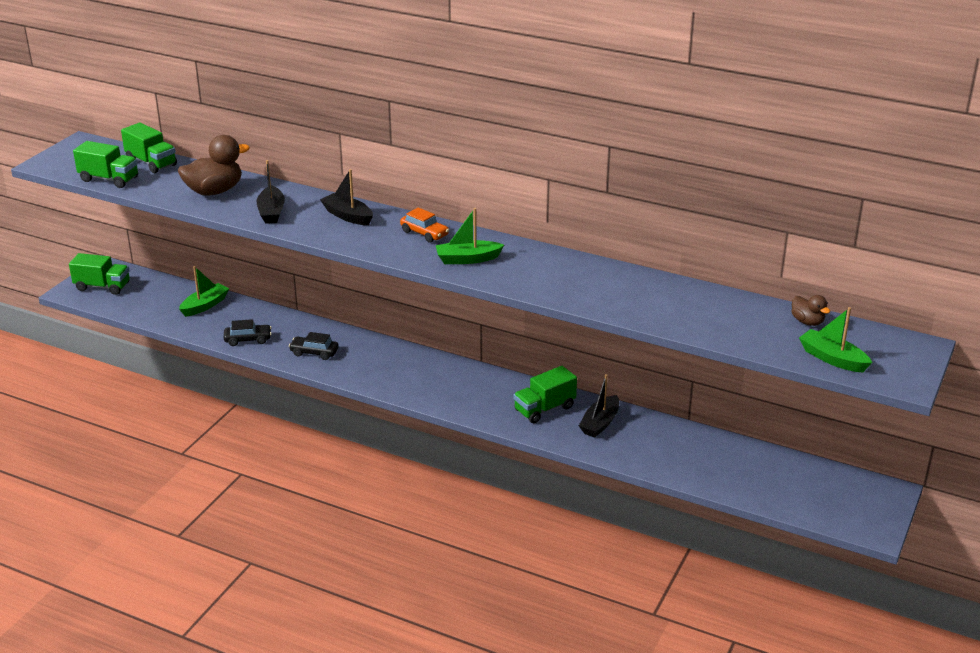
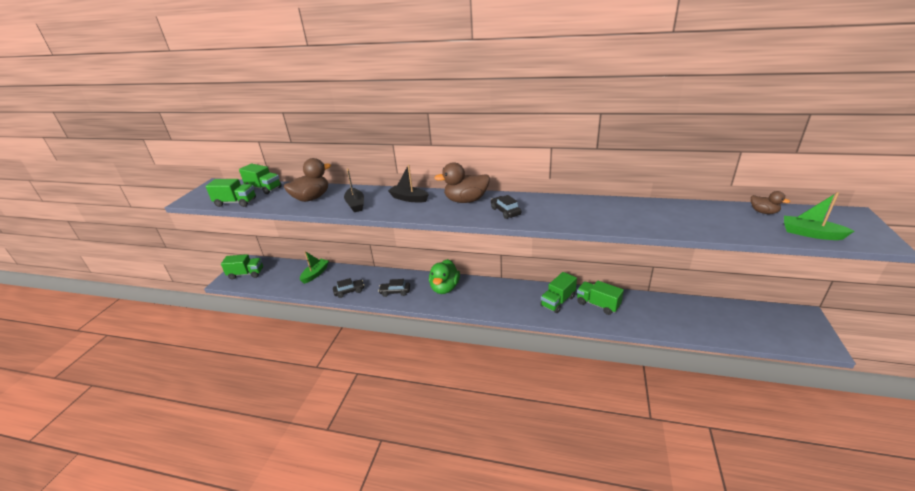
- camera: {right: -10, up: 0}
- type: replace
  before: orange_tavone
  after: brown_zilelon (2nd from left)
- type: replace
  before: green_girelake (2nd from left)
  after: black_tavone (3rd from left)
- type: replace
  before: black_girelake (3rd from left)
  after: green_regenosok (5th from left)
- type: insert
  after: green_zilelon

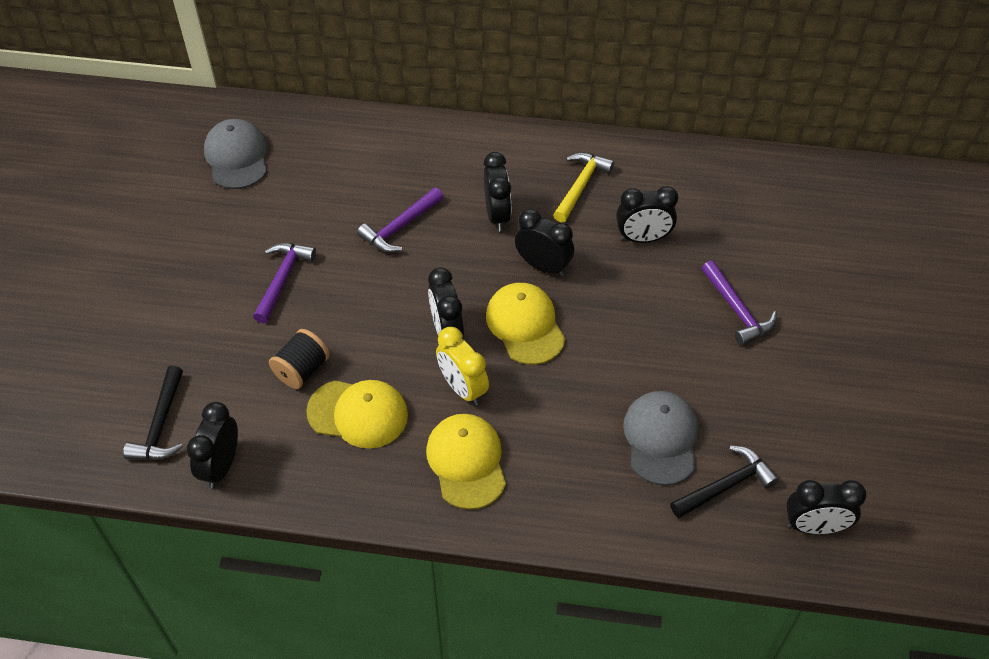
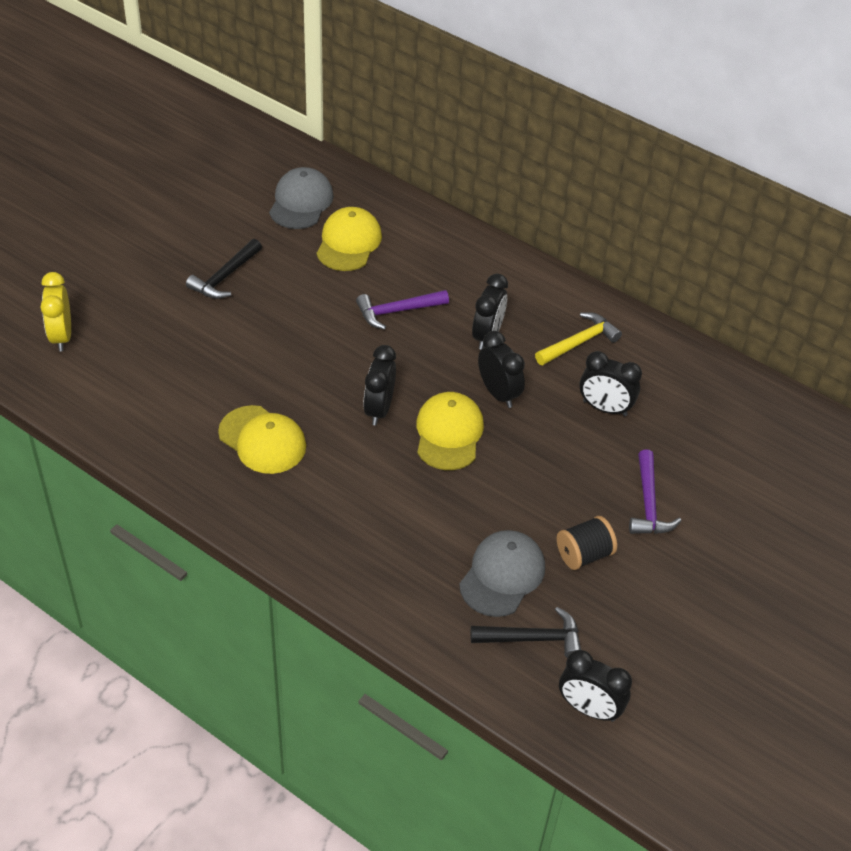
- camera: {right: 25, up: -5}
- type: delete
  before: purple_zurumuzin (1st from left)
- type: move
  before: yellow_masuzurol
- type: move
  before: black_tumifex
- type: move
  before: black_zurumuzin (1st from left)
- type: delete
  before: black_masuzurol (1st from left)
- type: move
  before: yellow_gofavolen (2nd from left)

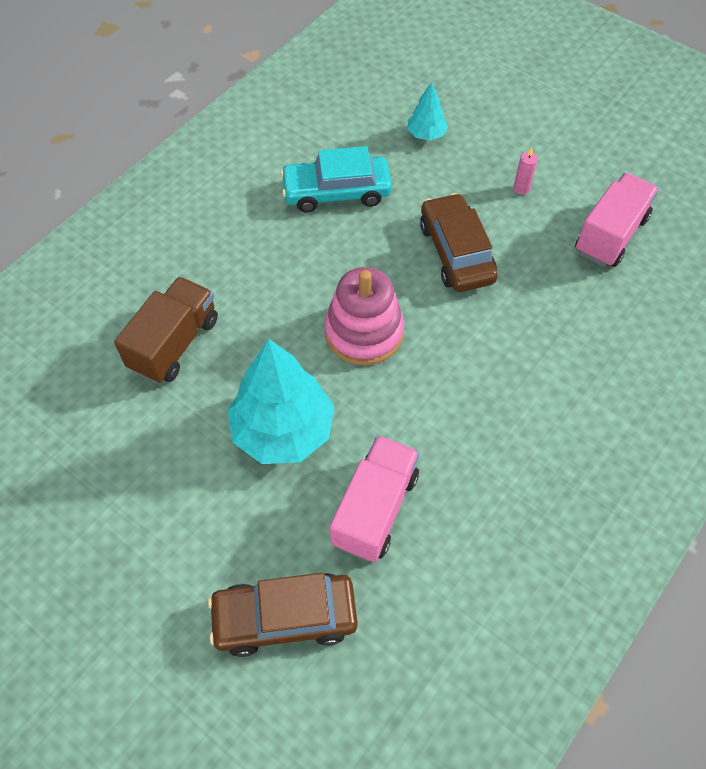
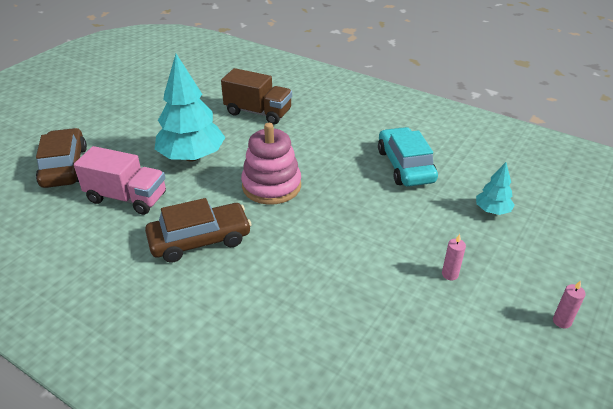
- camera: {right: 85, up: -20}
- type: delete
  before: pink_regenosok (2nd from left)
- type: move
  before: brown_tavone (2nd from left)
- type: insert
  after: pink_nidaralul (2nd from left)

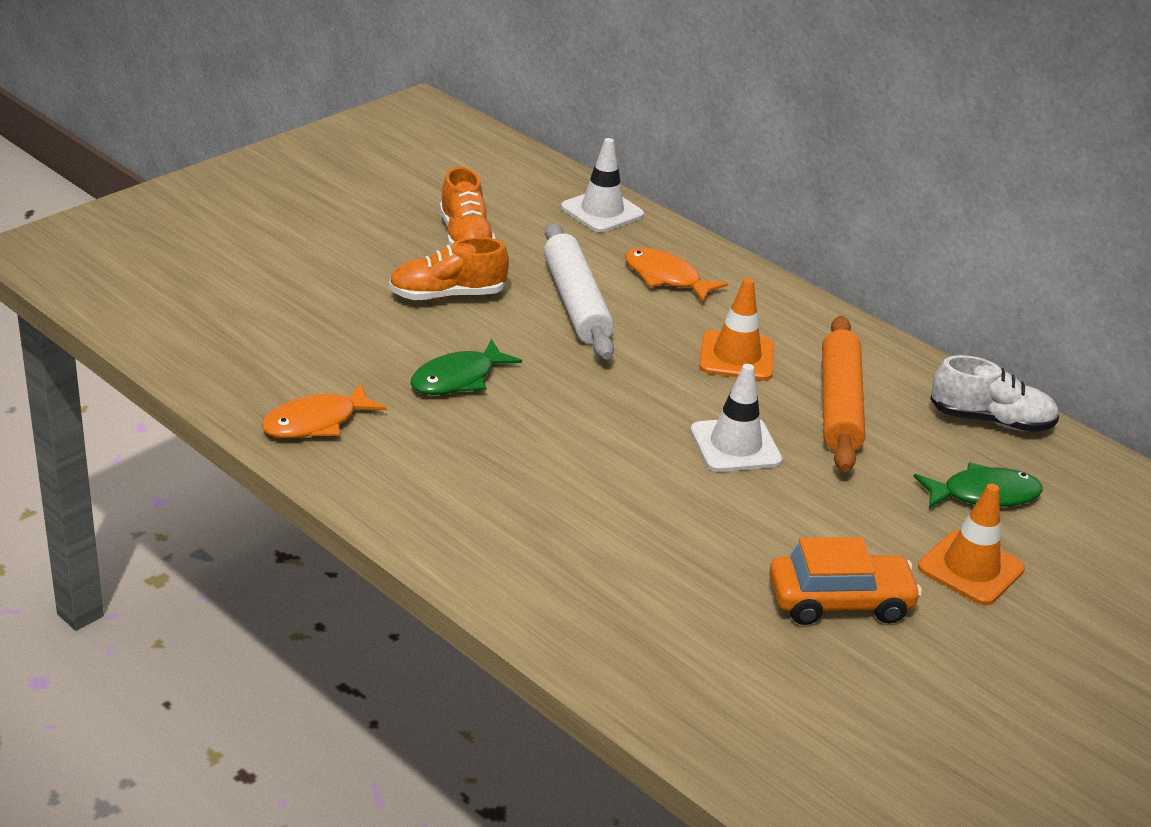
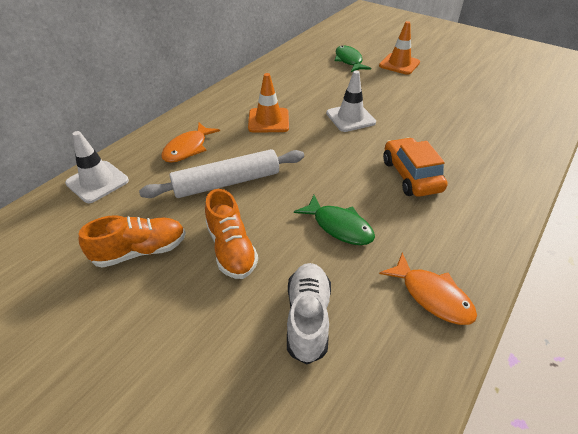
- camera: {right: -95, up: 10}
- type: delete
  before: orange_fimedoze
- type: move
  before: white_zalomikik
- type: move
  before: orange_tavone

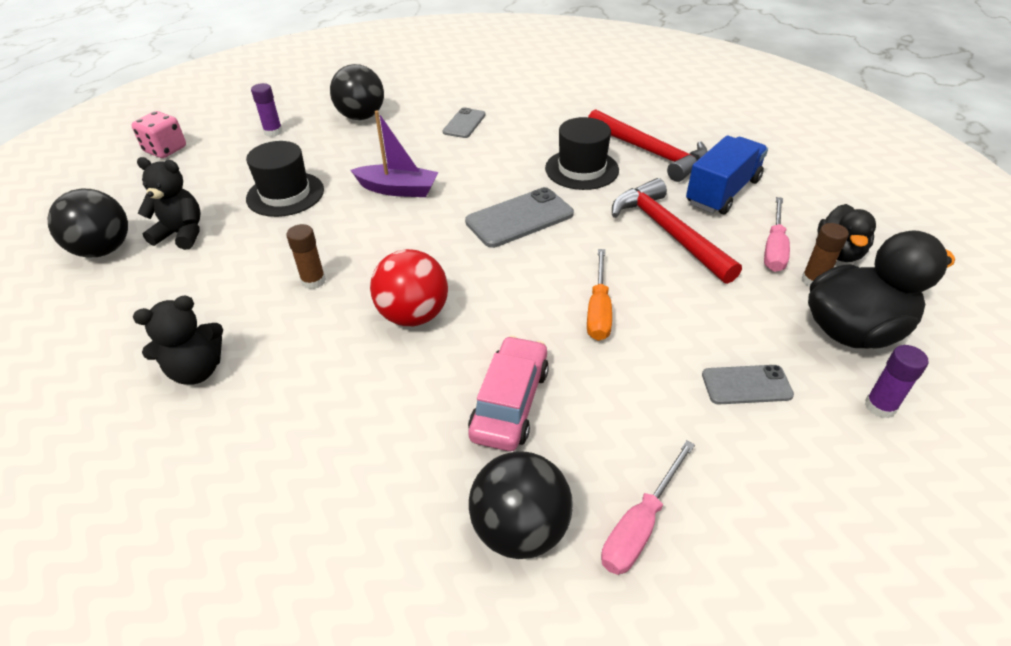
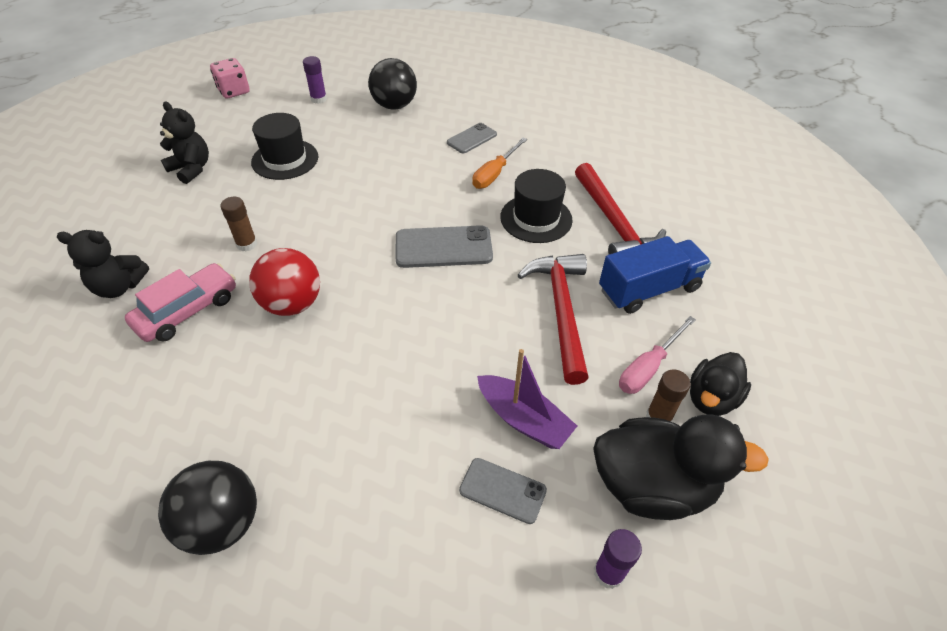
- camera: {right: 25, up: 5}
- type: move
  before: purple_girelake
- type: delete
  before: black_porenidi (1st from left)
- type: move
  before: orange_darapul
- type: move
  before: pink_tavone
- type: delete
  before: pink_darapul (1st from left)

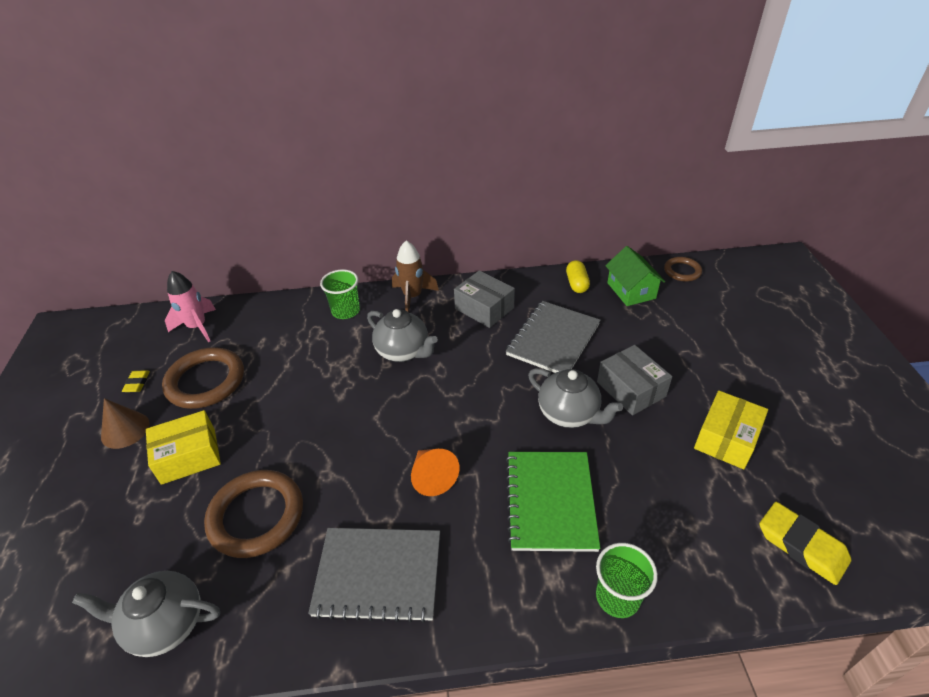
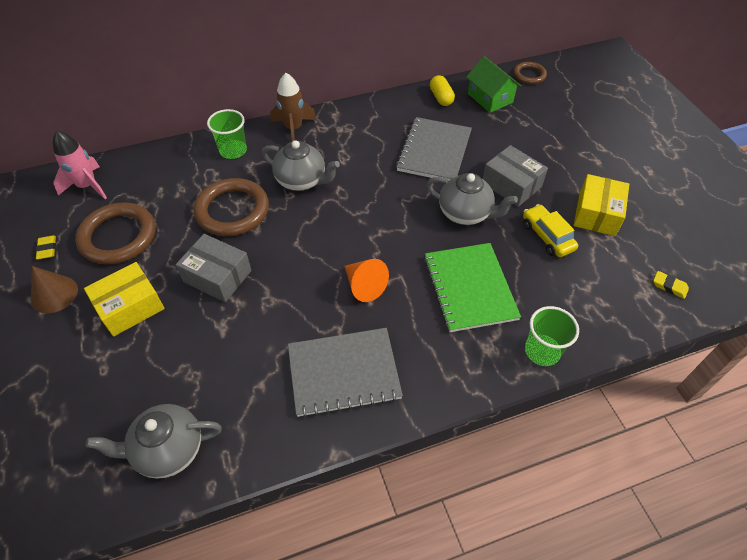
- camera: {right: -15, up: 10}
- type: move
  before: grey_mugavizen (1st from left)
- type: move
  before: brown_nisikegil (2nd from left)
- type: resize
  before: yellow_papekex (2nd from left)
  scale: 0.52
- type: insert
  after: yellow_tavone

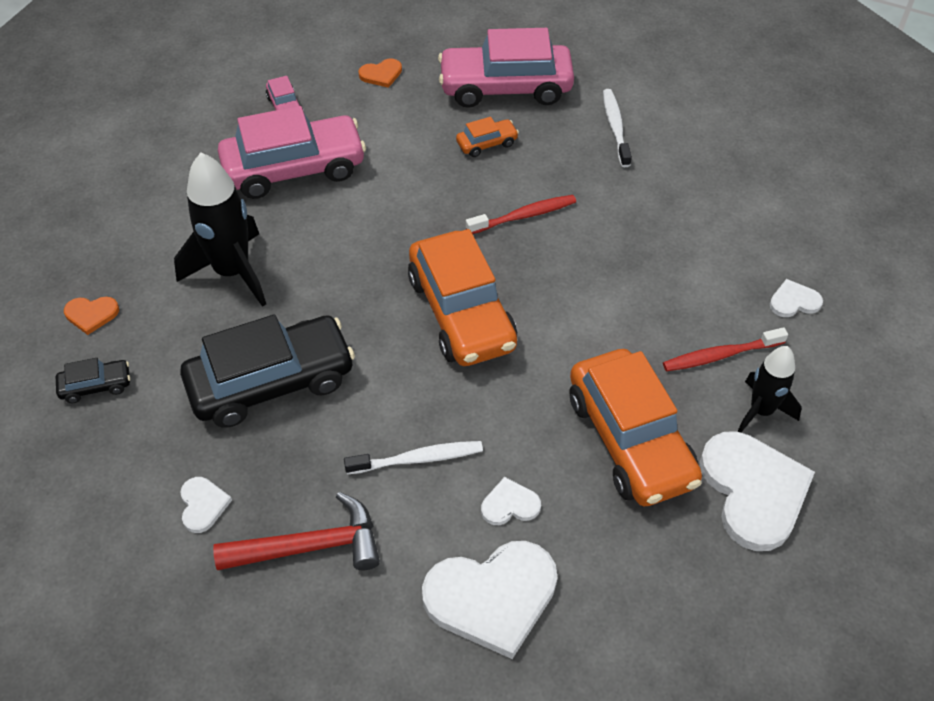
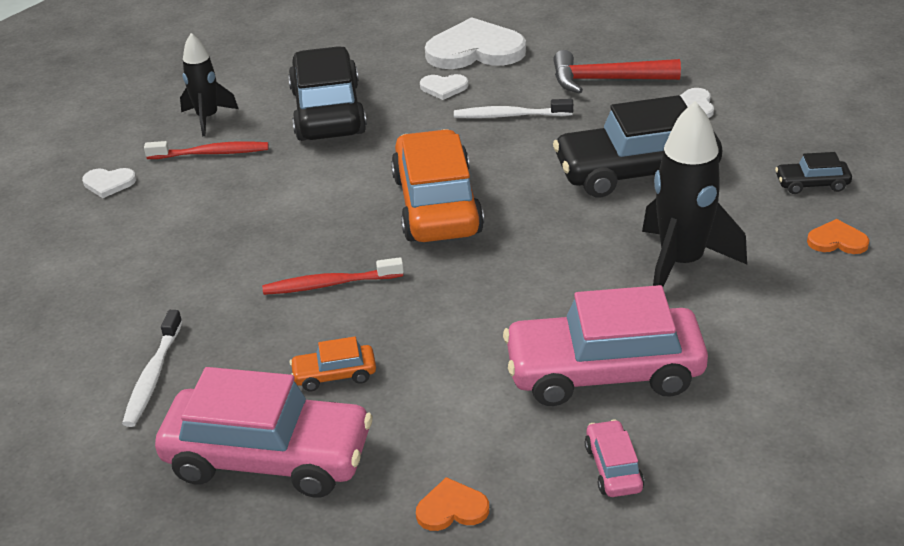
- camera: {right: -165, up: -15}
- type: recolor
  before: orange_tavone (3rd from left)
  after: black_tavone (1st from left)
- type: delete
  before: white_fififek (4th from left)

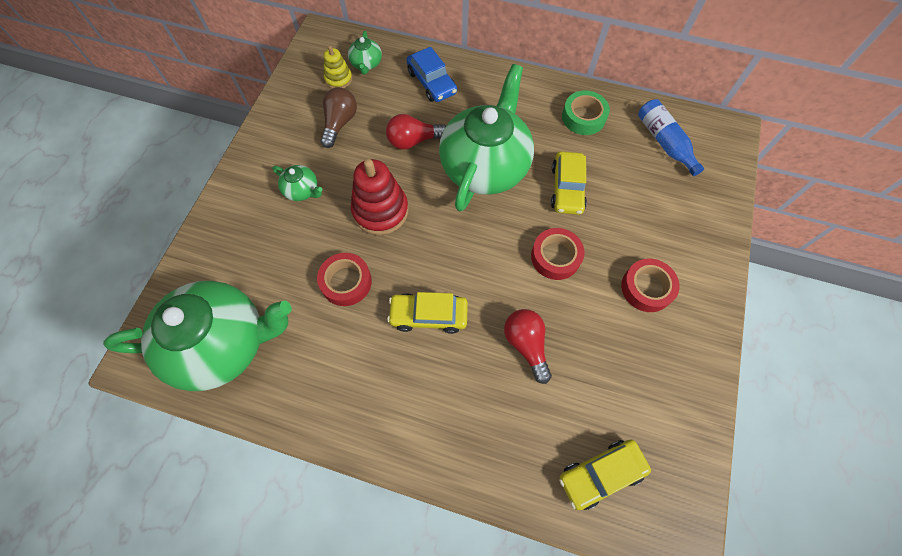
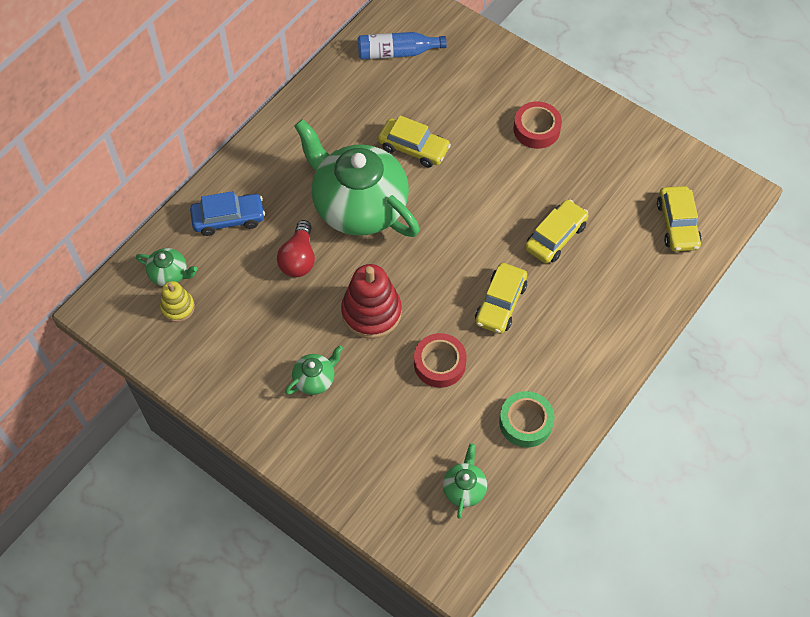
- camera: {right: -70, up: -5}
- type: delete
  before: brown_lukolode
- type: move
  before: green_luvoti
- type: delete
  before: red_luvoti (2nd from left)
- type: resize
  before: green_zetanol (1st from left in the first image)
  scale: 0.41
- type: replace
  before: red_lukolode (2nd from left)
  after: yellow_tavone (3rd from left)

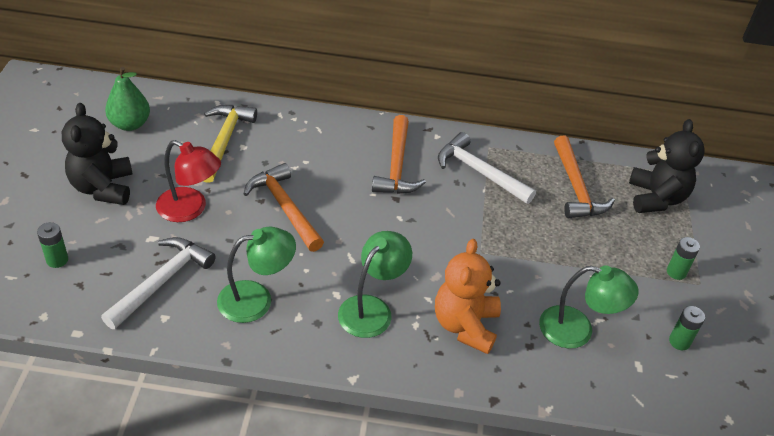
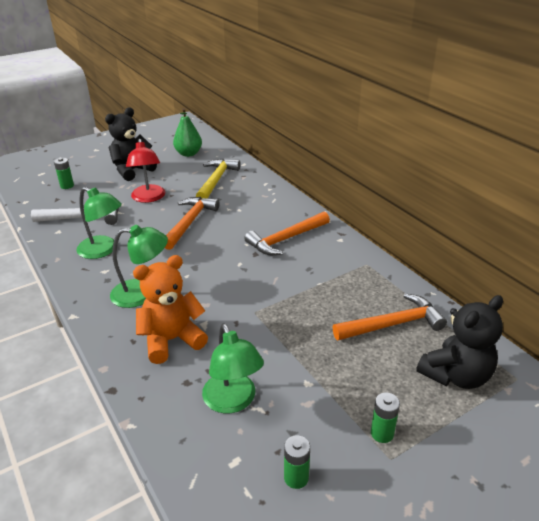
- camera: {right: 55, up: -10}
- type: rotate
  before: yellow_zurumuzin
  turn: -45
- type: delete
  before: white_zurumuzin (2nd from left)
- type: rotate
  before: orange_zurumuzin (3rd from left)
  turn: -150

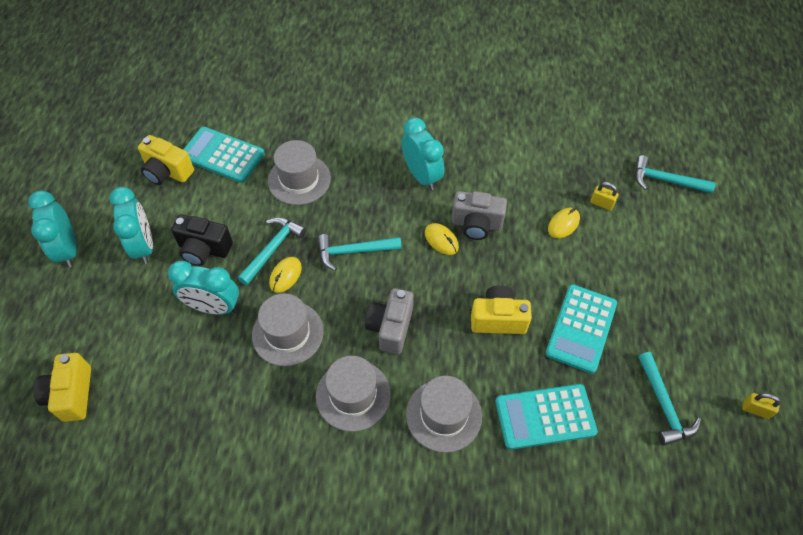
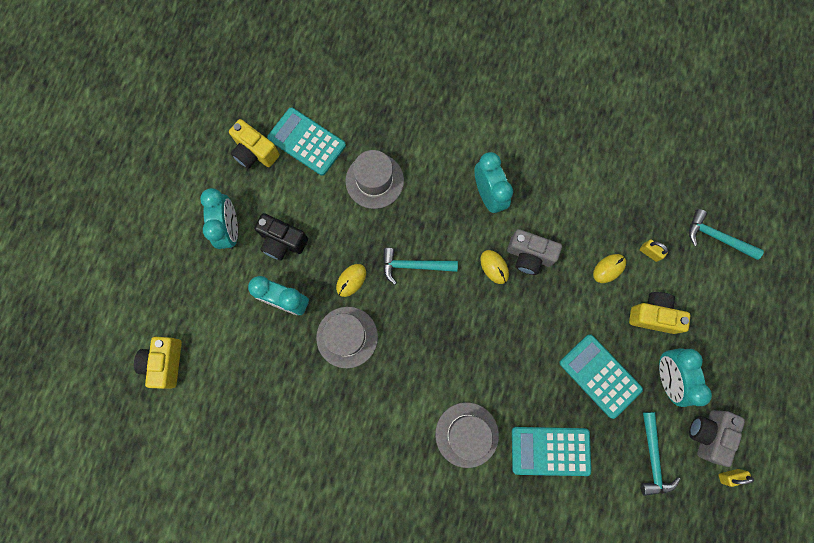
- camera: {right: 10, up: 20}
- type: move
  before: turquoise_masuzurol (1st from left in the first image)
  after: turquoise_masuzurol (4th from left)
- type: delete
  before: turquoise_zurumuzin (1st from left)
- type: rotate
  before: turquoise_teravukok (3rd from left)
  turn: 105
- type: move
  before: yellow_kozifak (3rd from left)
- type: move
  before: grey_kozifak (1st from left in the first image)
  after: grey_kozifak (2nd from left)
- type: delete
  before: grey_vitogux (3rd from left)
- type: rotate
  before: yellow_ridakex (2nd from left)
  turn: -45

